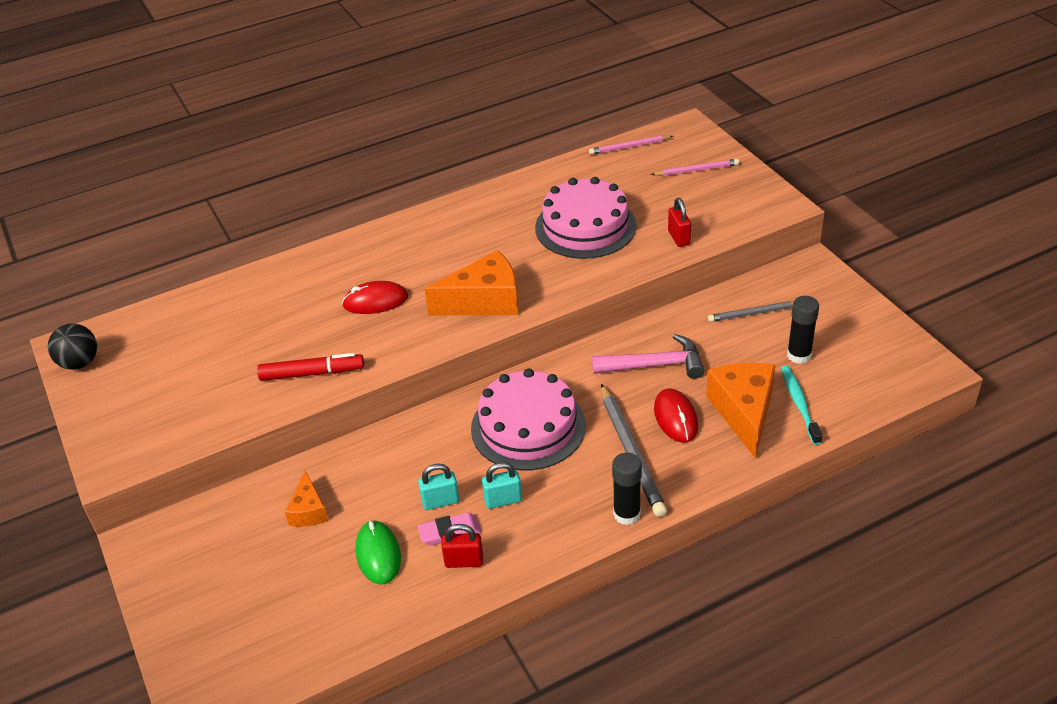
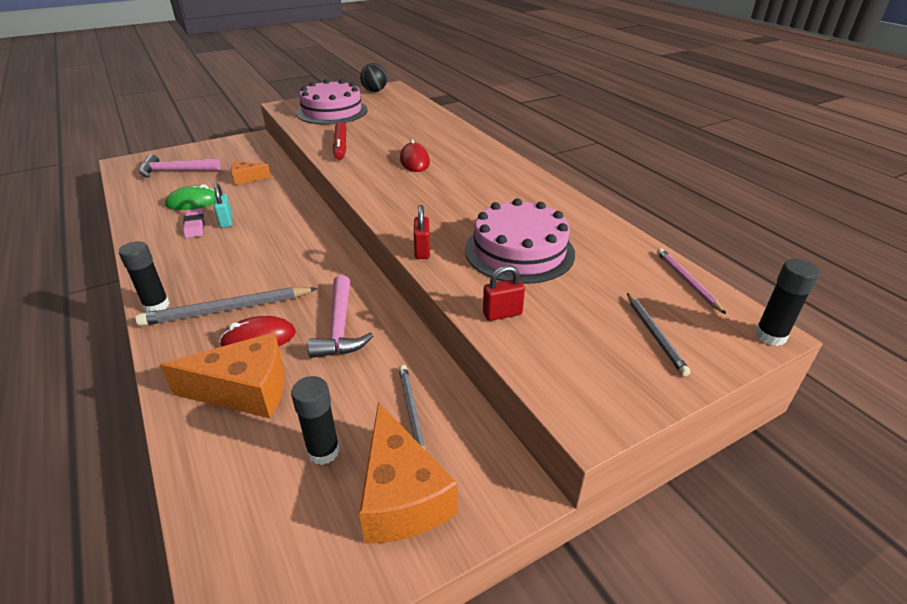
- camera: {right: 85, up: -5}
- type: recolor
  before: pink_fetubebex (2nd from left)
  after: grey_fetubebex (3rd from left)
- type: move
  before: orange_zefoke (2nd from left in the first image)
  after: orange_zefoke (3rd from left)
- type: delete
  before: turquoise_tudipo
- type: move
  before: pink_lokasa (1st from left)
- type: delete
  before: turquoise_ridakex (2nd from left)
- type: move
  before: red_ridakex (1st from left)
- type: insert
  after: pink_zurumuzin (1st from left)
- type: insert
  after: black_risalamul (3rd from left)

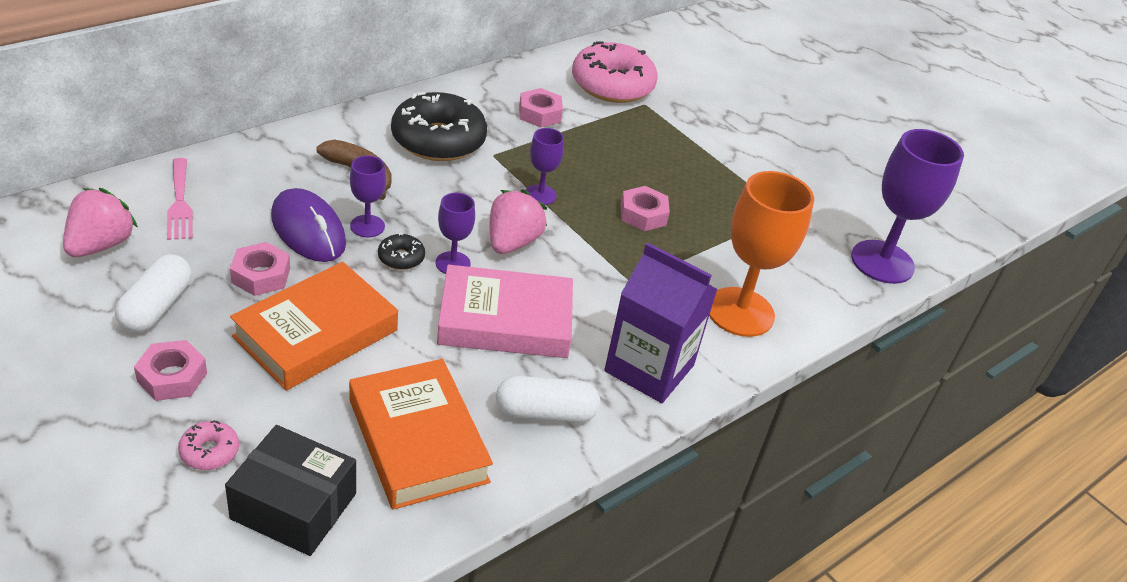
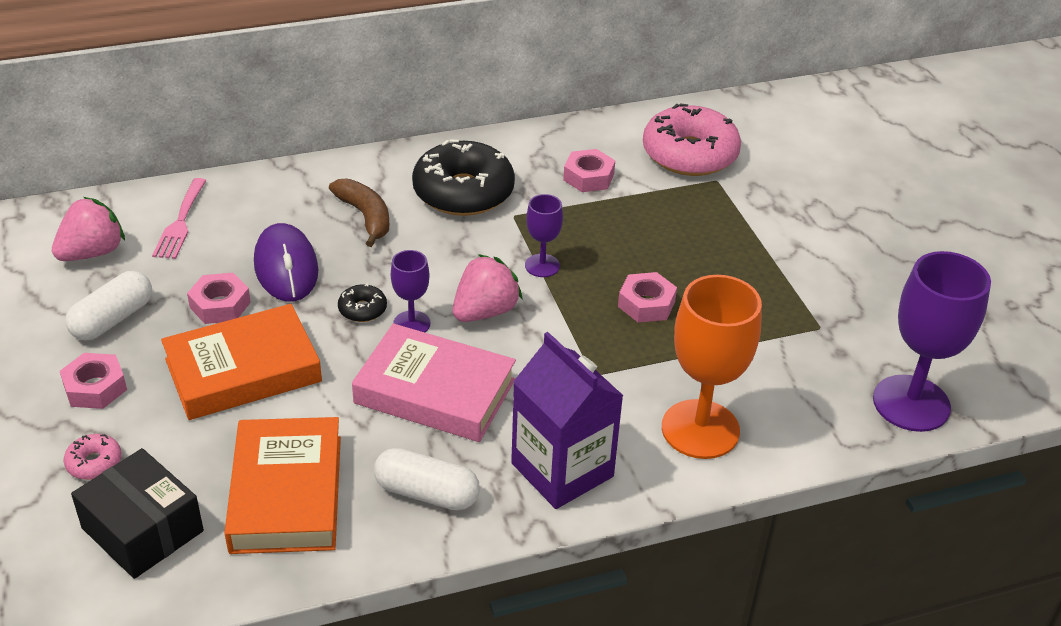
- camera: {right: 25, up: 0}
- type: delete
  before: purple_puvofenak (1st from left)

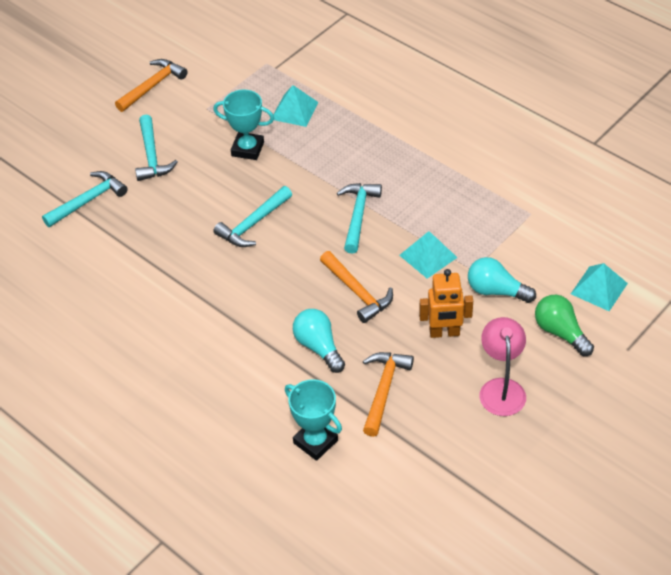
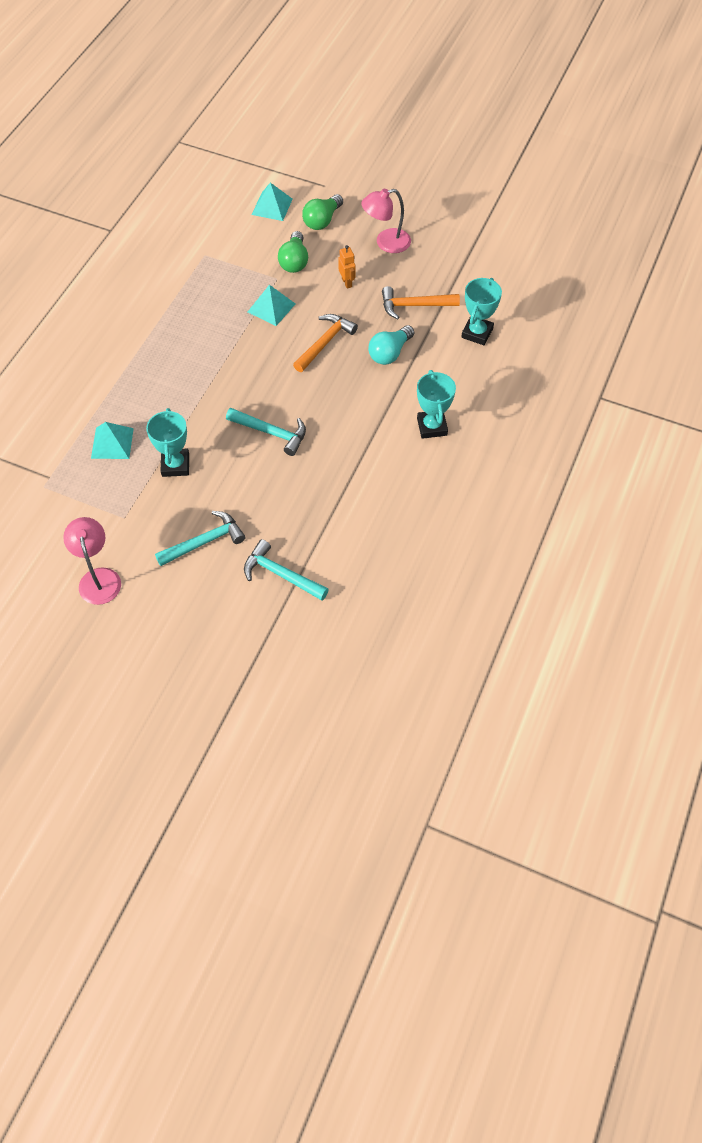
- camera: {right: -110, up: 10}
- type: replace
  before: orange_zurumuzin (1st from left)
  after: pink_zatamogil (1st from left)
- type: delete
  before: turquoise_zurumuzin (4th from left)
- type: recolor
  before: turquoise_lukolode (2nd from left)
  after: green_lukolode (1st from left)
- type: resize
  before: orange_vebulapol
  scale: 0.64
- type: insert
  after: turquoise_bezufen (2nd from left)

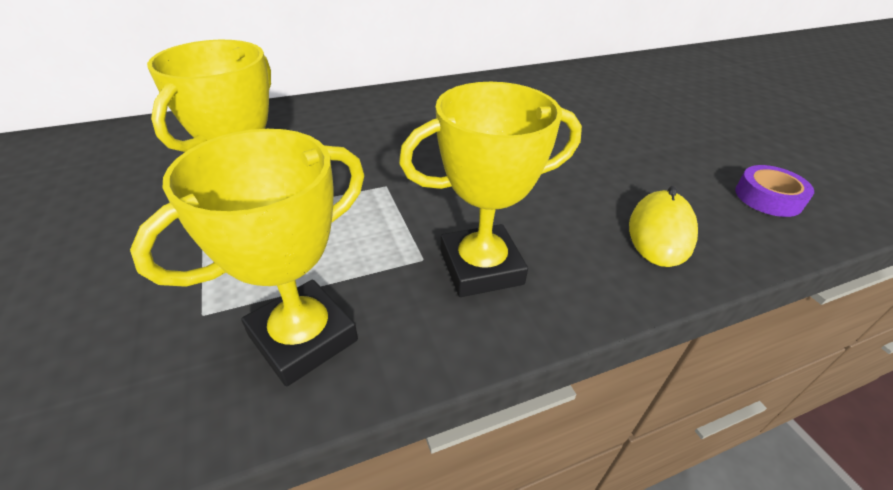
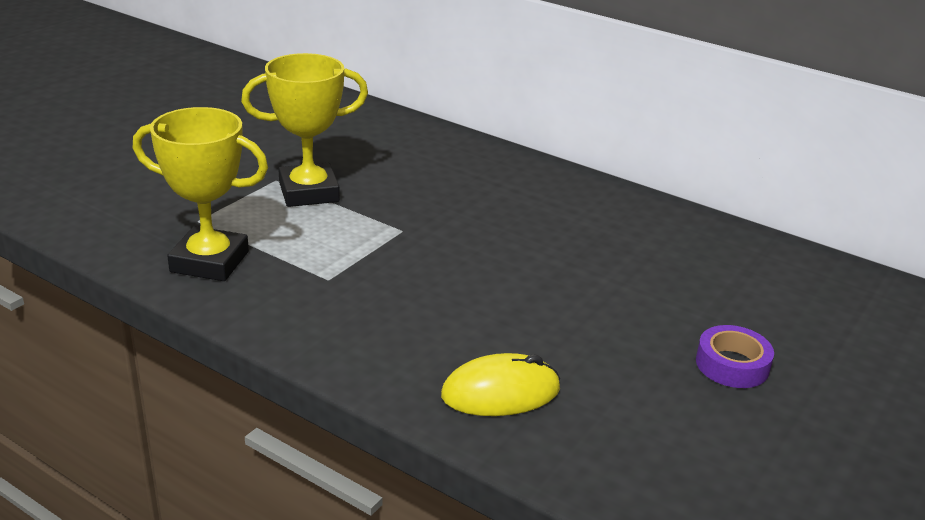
- camera: {right: 55, up: -10}
- type: delete
  before: yellow_bezufen (3rd from left)
- type: move
  before: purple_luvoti

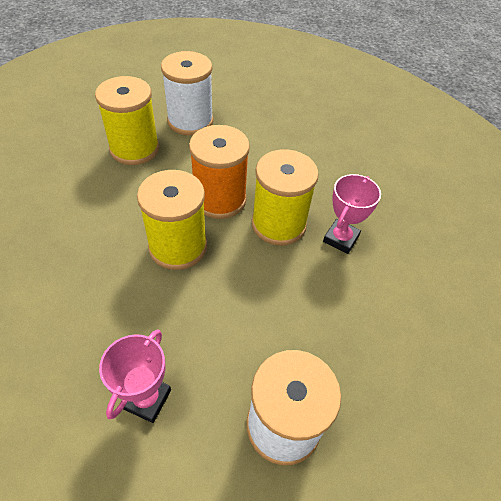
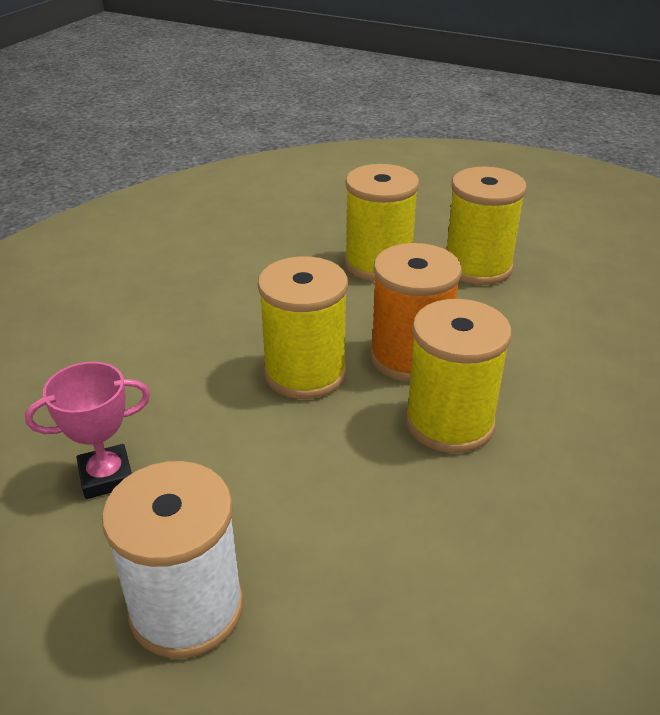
- camera: {right: 50, up: -15}
- type: recolor
  before: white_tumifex (1st from left)
  after: yellow_tumifex (4th from left)
- type: delete
  before: pink_bezufen (2nd from left)

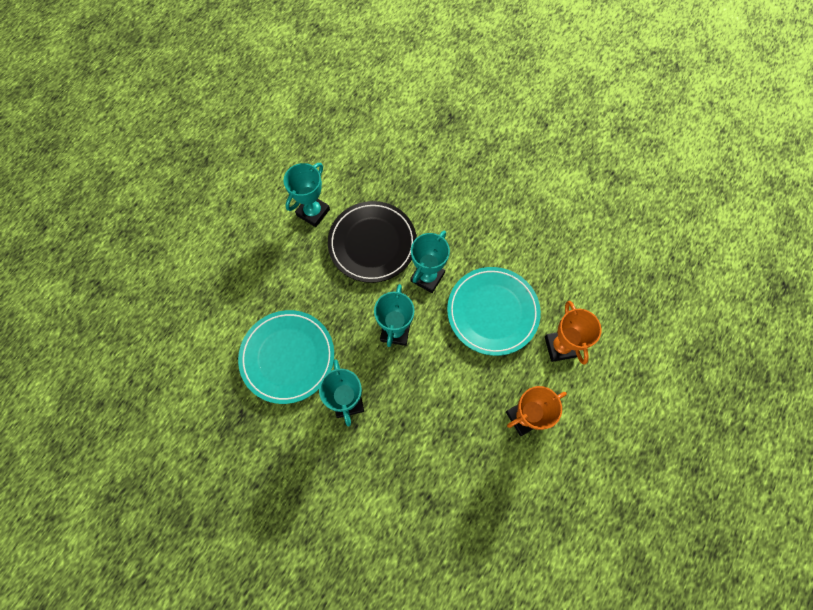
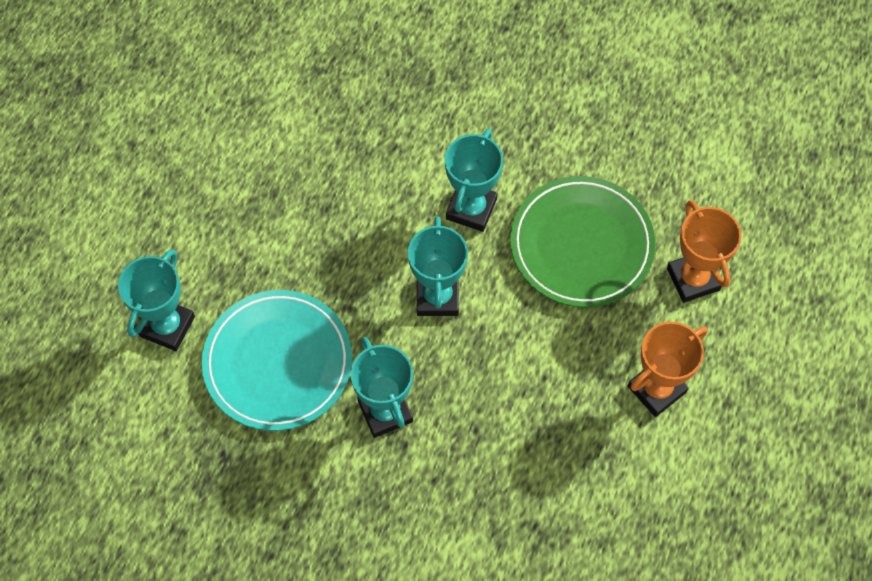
- camera: {right: -10, up: -5}
- type: move
  before: turquoise_bezufen (1st from left)
- type: delete
  before: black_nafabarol
- type: recolor
  before: turquoise_nafabarol (2nd from left)
  after: green_nafabarol

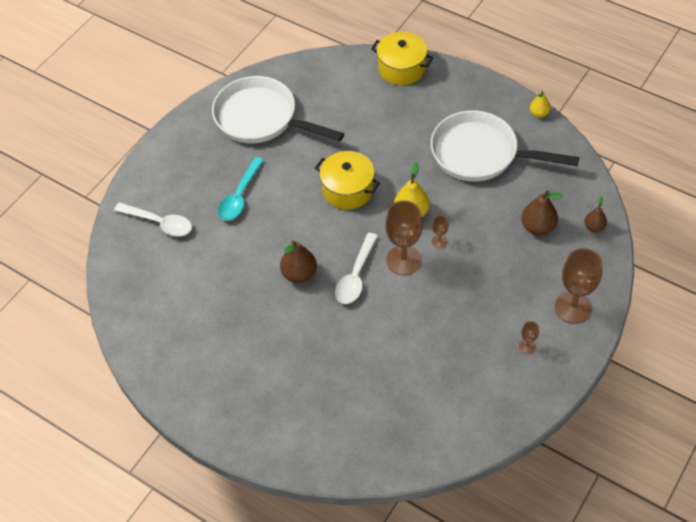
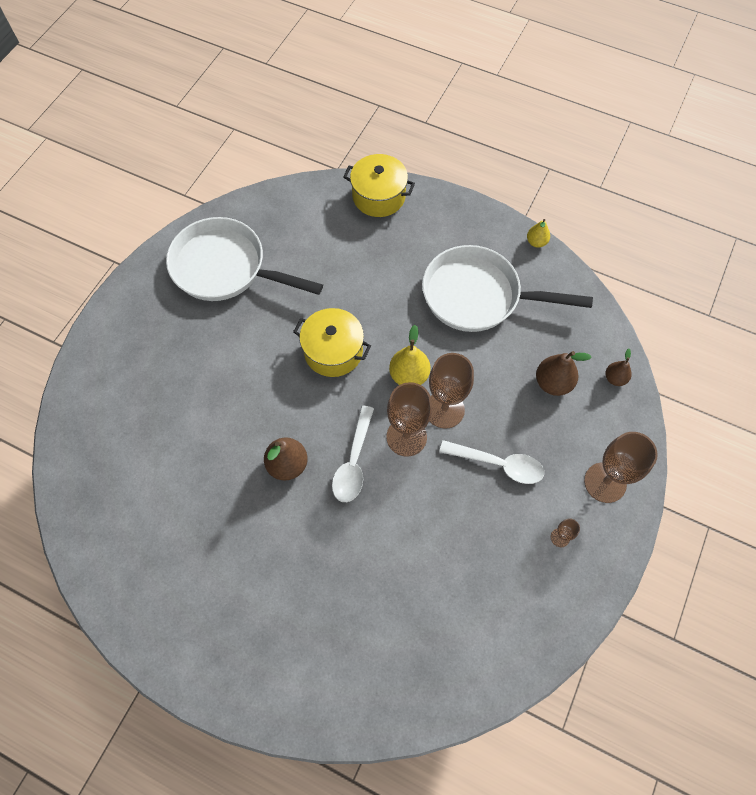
- camera: {right: -10, up: 10}
- type: delete
  before: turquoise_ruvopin
- type: move
  before: white_ruvopin (1st from left in the first image)
  after: white_ruvopin (2nd from left)
- type: resize
  before: brown_puvofenak (2nd from left)
  scale: 2.23

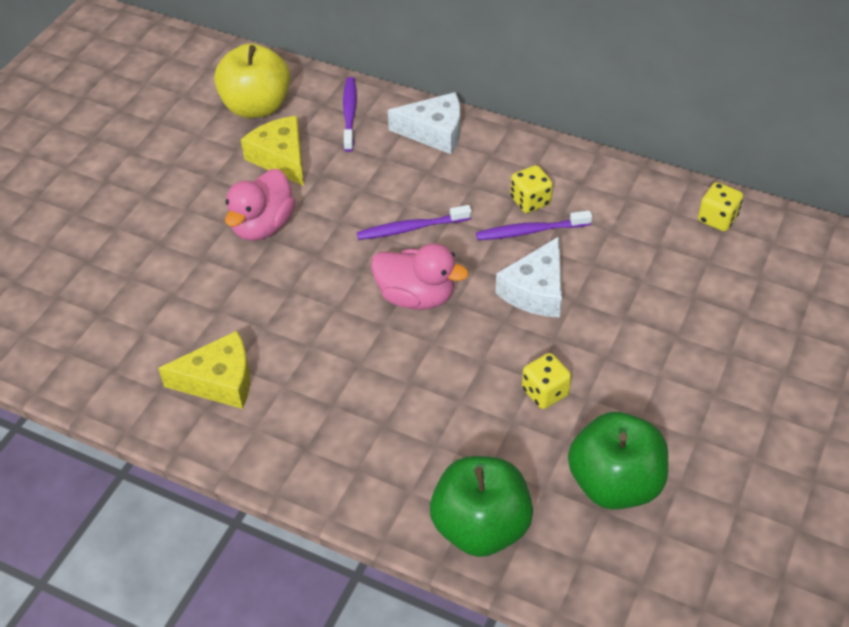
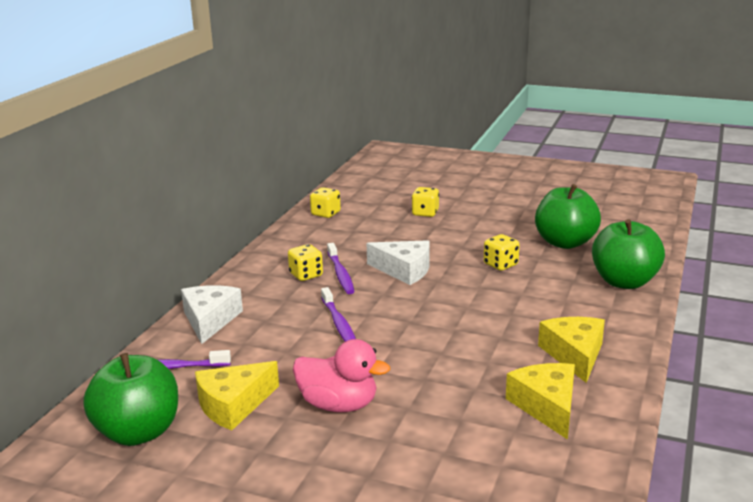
- camera: {right: -95, up: -25}
- type: recolor
  before: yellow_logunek
  after: green_logunek (1st from left)
- type: delete
  before: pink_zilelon (2nd from left)
- type: insert
  after: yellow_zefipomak (3rd from left)
- type: insert
  after: yellow_zefoke (3rd from left)

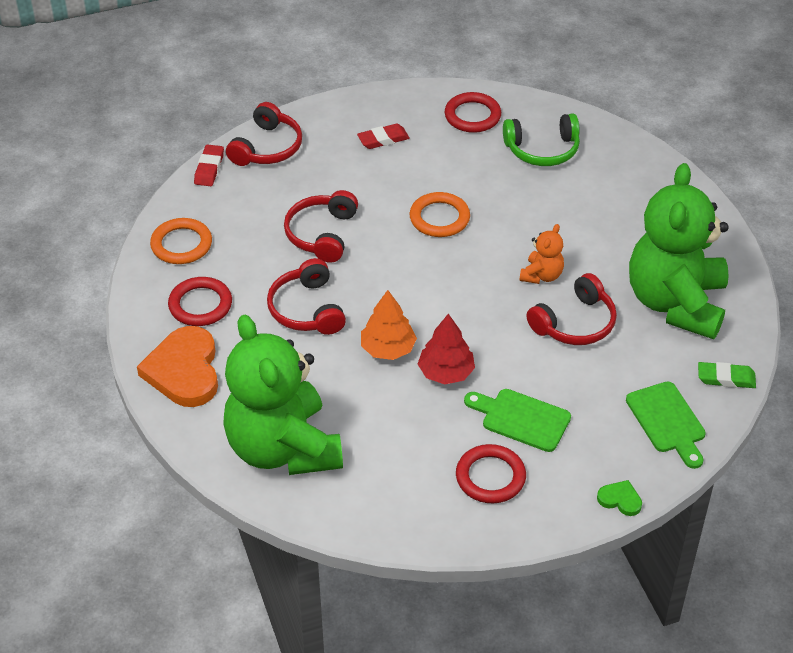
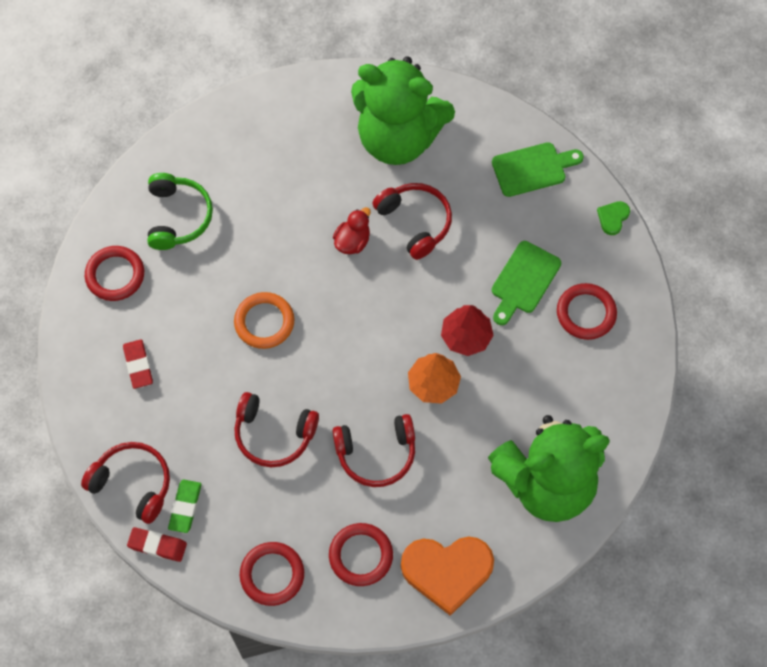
- camera: {right: -85, up: 20}
- type: recolor
  before: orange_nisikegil (1st from left)
  after: red_nisikegil (2nd from left)
- type: replace
  before: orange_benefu
  after: red_zilelon
- type: move
  before: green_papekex

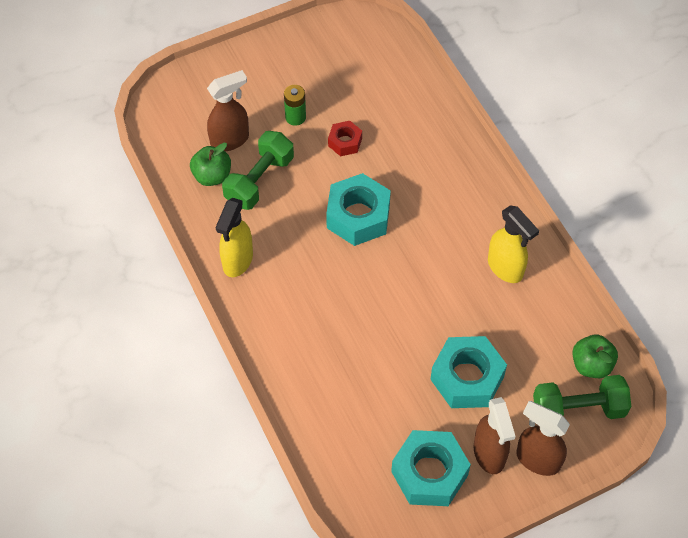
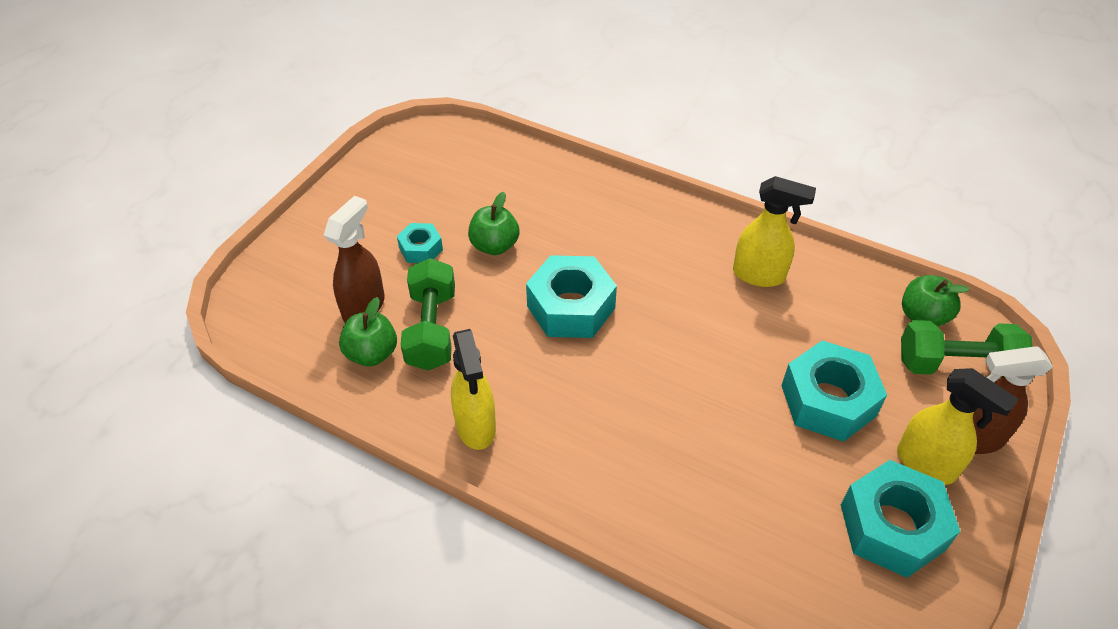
- camera: {right: -35, up: -10}
- type: replace
  before: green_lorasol
  after: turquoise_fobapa (1st from left)
- type: replace
  before: red_fobapa
  after: green_logunek (2nd from left)
- type: rotate
  before: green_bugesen (2nd from left)
  turn: 45
- type: recolor
  before: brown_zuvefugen (2nd from left)
  after: yellow_zuvefugen (3rd from left)

